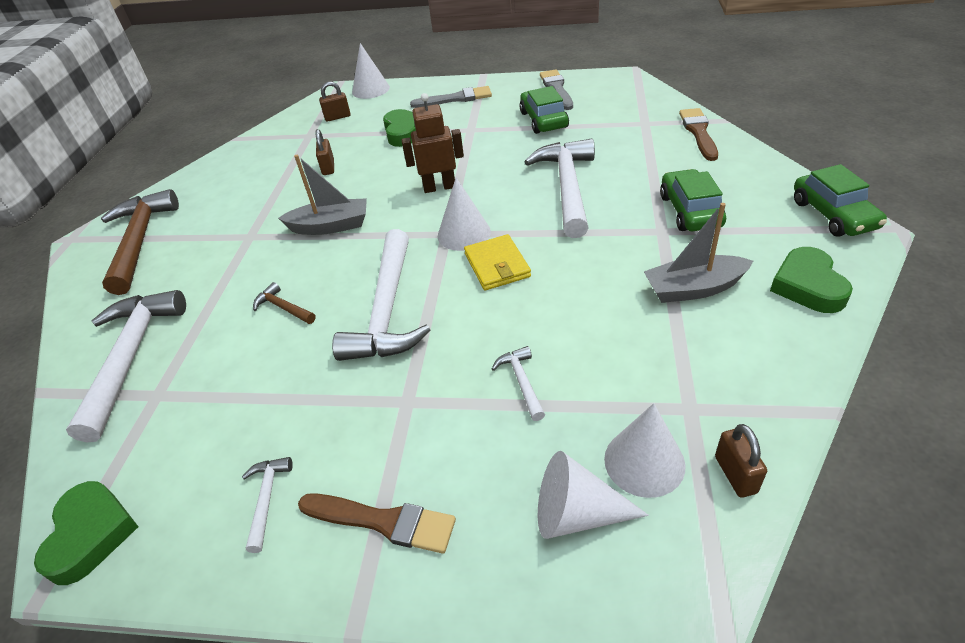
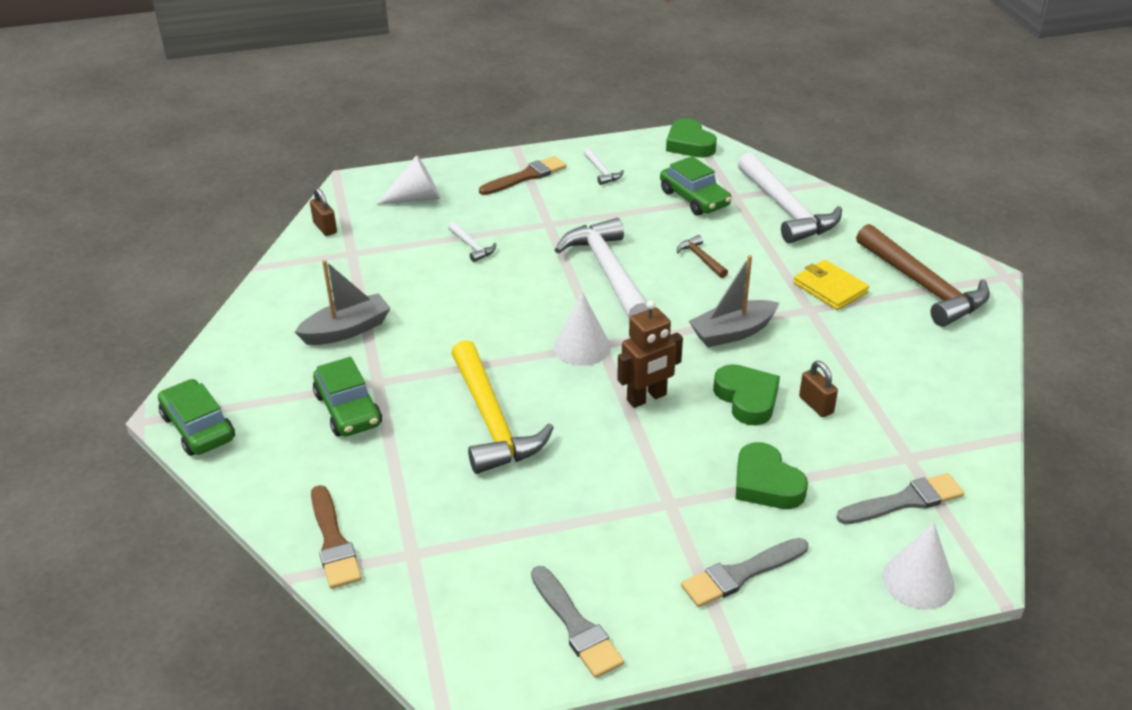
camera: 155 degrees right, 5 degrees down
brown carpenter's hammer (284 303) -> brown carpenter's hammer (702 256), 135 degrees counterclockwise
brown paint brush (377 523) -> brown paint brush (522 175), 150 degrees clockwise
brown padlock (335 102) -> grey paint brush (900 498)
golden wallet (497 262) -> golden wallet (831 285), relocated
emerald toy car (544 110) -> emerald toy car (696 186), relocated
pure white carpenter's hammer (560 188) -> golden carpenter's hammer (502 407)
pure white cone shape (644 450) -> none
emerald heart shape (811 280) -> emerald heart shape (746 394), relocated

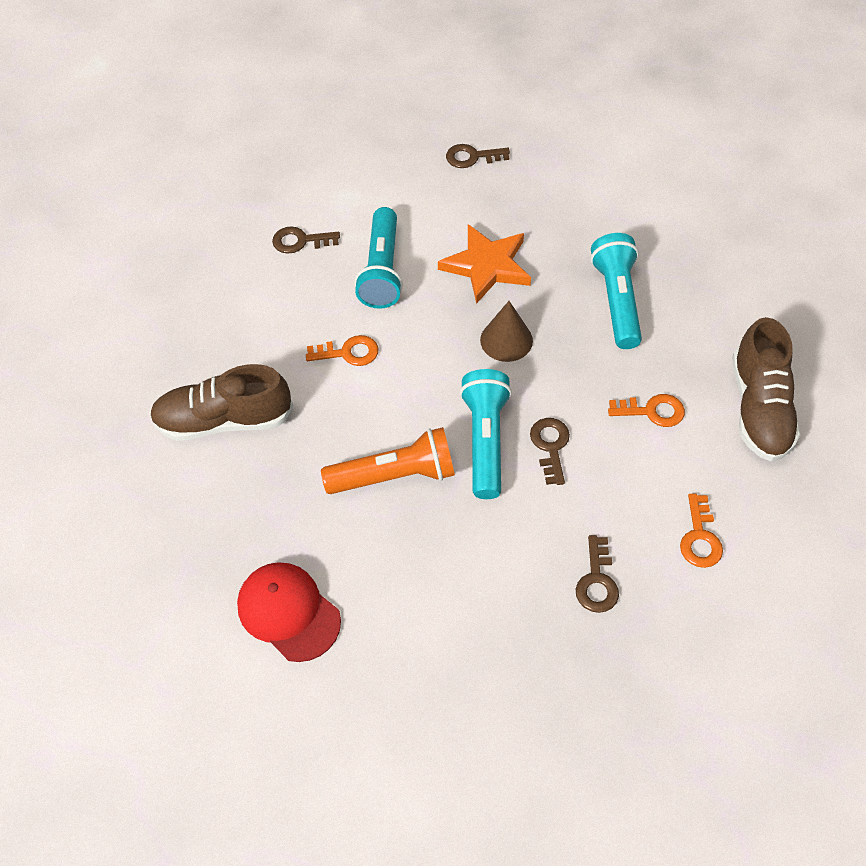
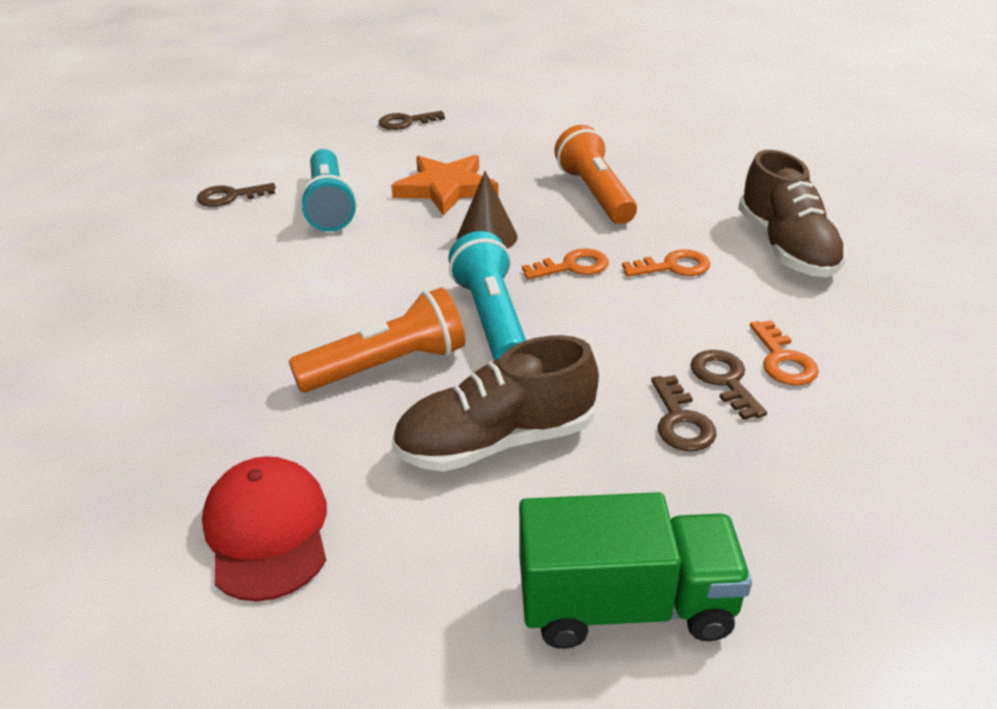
camera: 15 degrees left, 20 degrees down
brown lace-up shoe (221 402) -> brown lace-up shoe (495 403), relocated
crimson peaked cap (289 612) -> crimson peaked cap (264 528), 45 degrees clockwise
orange door key (342 350) -> orange door key (565 264), relocated
brown door key (550 451) -> brown door key (729 385), relocated
aqua pocket torch (616 291) -> orange pocket torch (595 174)
none -> emerald toy truck (635 570)

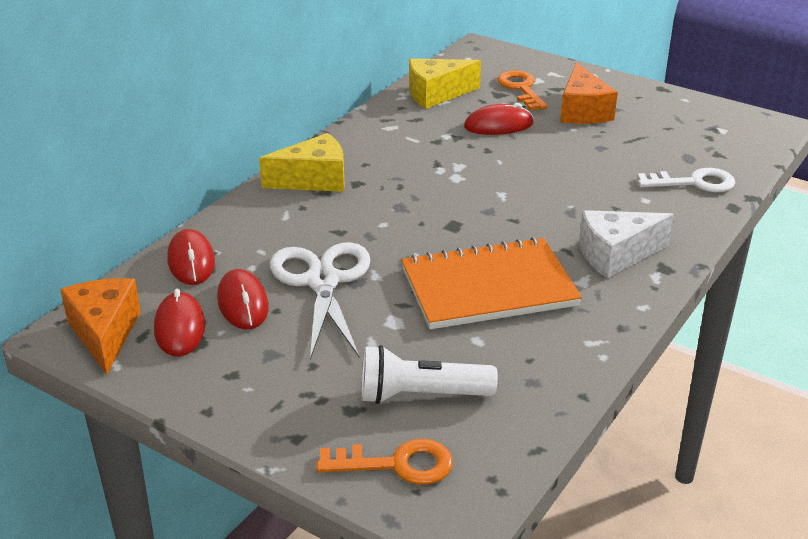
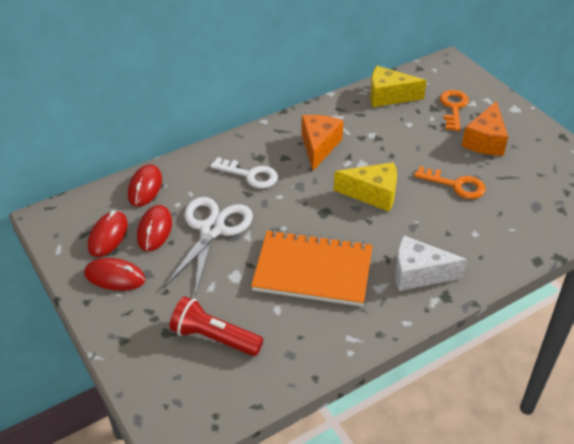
camera: 25 degrees right, 10 degrees up
orange cheese wedge (100 326) -> orange cheese wedge (322 143), relocated
golden cheese wedge (302 162) -> golden cheese wedge (365 186), relocated
orange door key (384 462) -> orange door key (450 182), relocated
pure white pocket torch (430 374) -> crimson pocket torch (216 326)
crimson PC mouse (498 119) -> crimson PC mouse (115 274), relocated
pure white door key (686 180) -> pure white door key (244 172), relocated

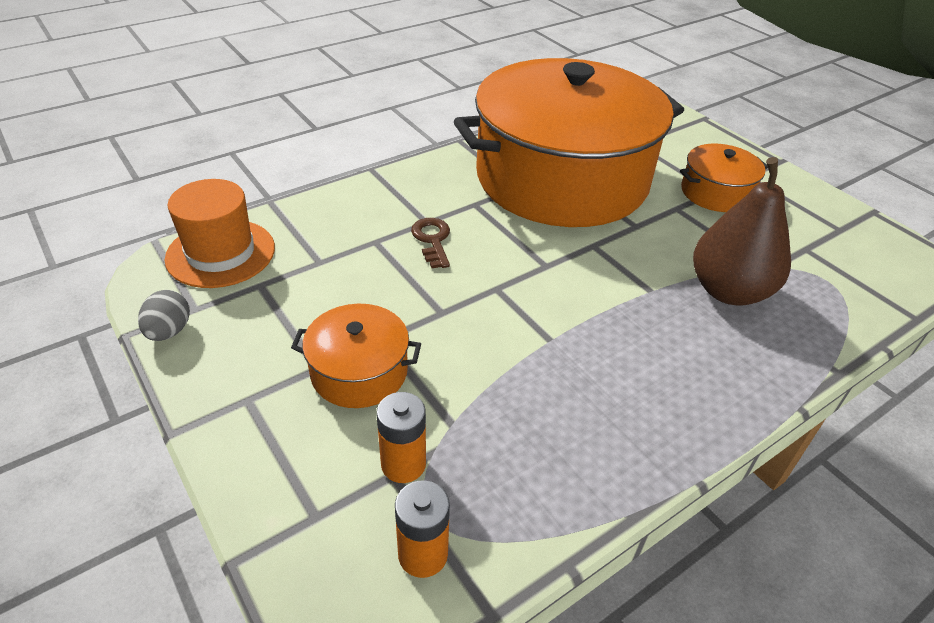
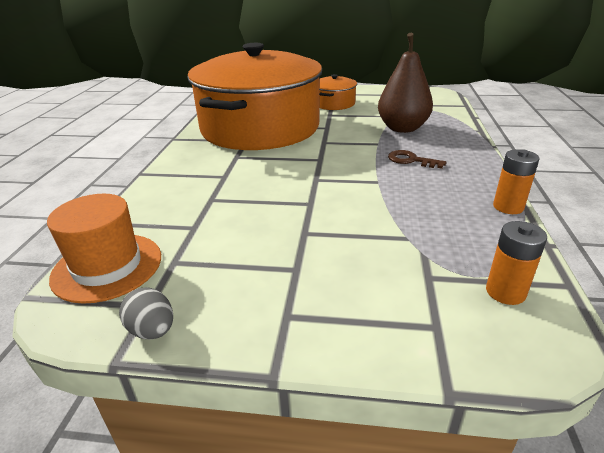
camera: 45 degrees left, 10 degrees down
orange stockpot (356 356) -> none
orange AA battery (401 437) -> orange AA battery (516 181), relocated
brown door key (430 243) -> brown door key (417 159), relocated

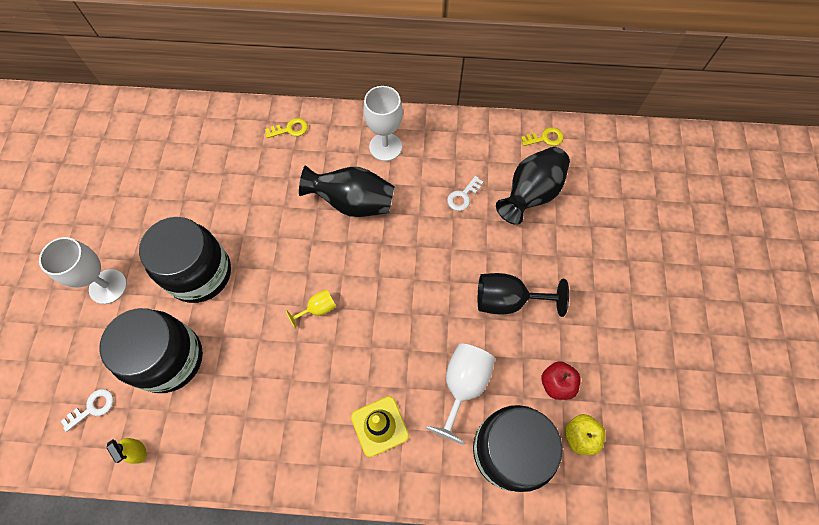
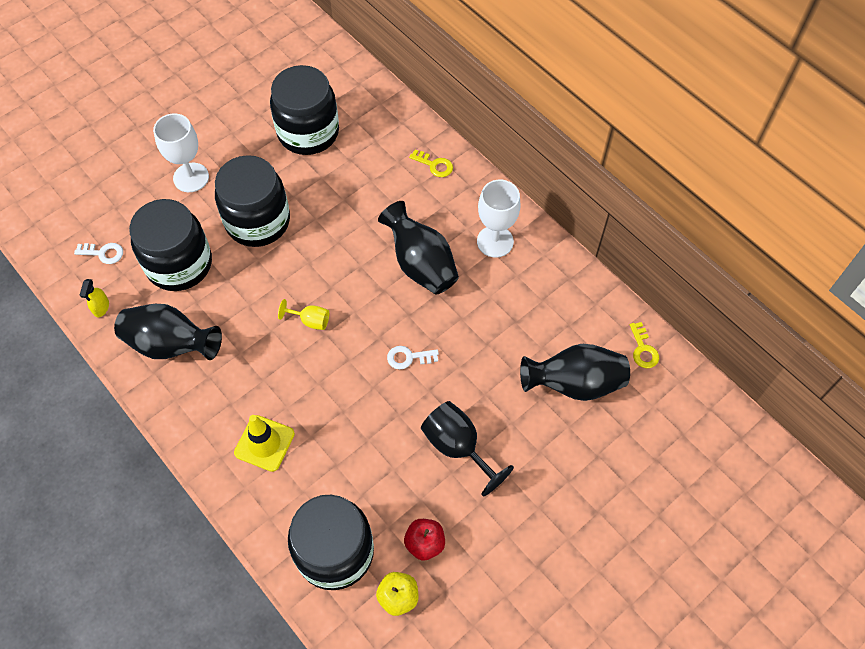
camera: 45 degrees right, 5 degrees down
pure white chalice (460 394) -> none
pure white door key (465 193) -> pure white door key (413 357), relocated
golden door key (542 136) -> golden door key (644 345), 45 degrees clockwise
none -> jet-black flower vase (168 332)
none -> jet-black jar (304 110)

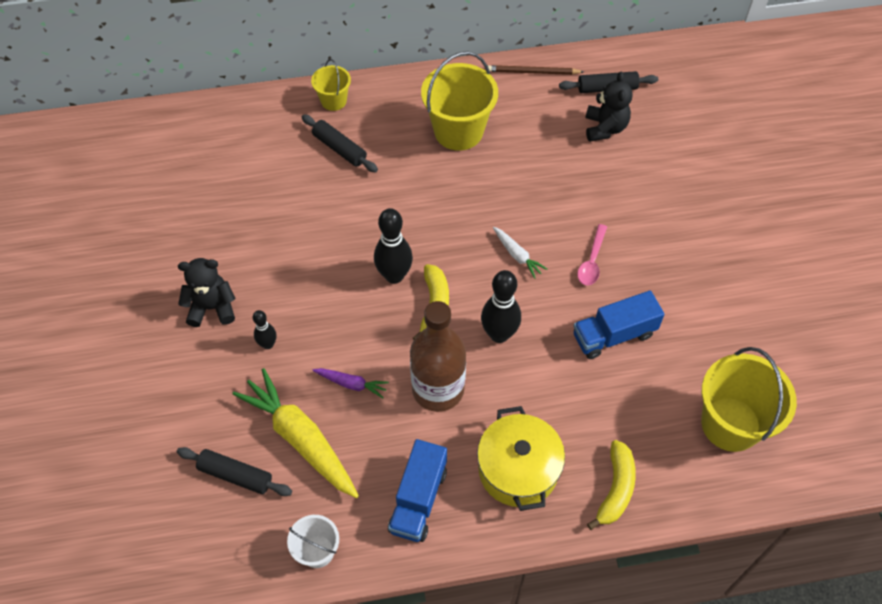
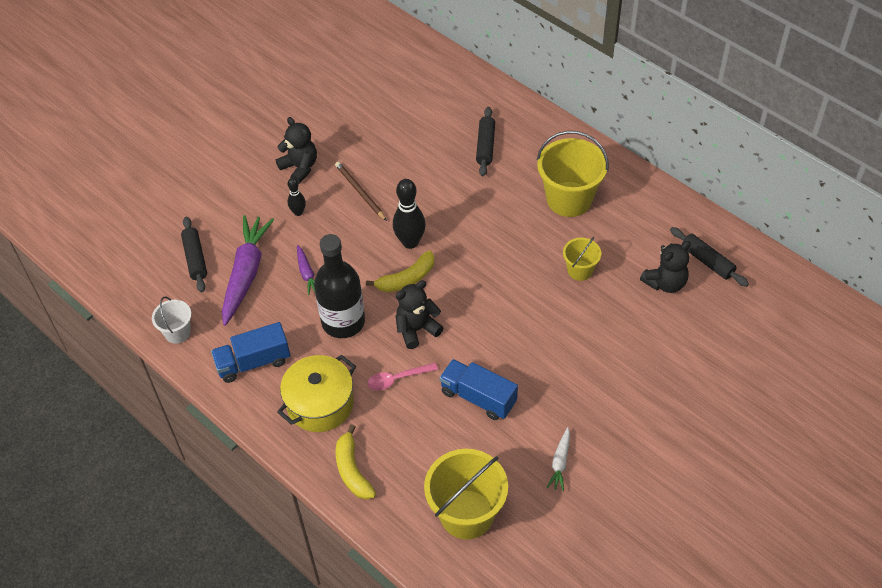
camera: 55 degrees right, 5 degrees down
golden root vegetable (295 433) -> royal purple root vegetable (248 270)
golden pail (331 85) -> golden pail (582 259), relocated
brown flask (438 356) -> jet-black flask (339 286)
jet-black skittle (501 306) -> jet-black teddy (419 314)
brown lead pencil (536 70) -> brown lead pencil (361 191), relocated
pure white root vegetable (520 253) -> pure white root vegetable (558 459), relocated
rose-pink teaspoon (592 255) -> rose-pink teaspoon (402 376), relocated
golden toy banana (611 485) -> golden toy banana (356 461), 90 degrees clockwise

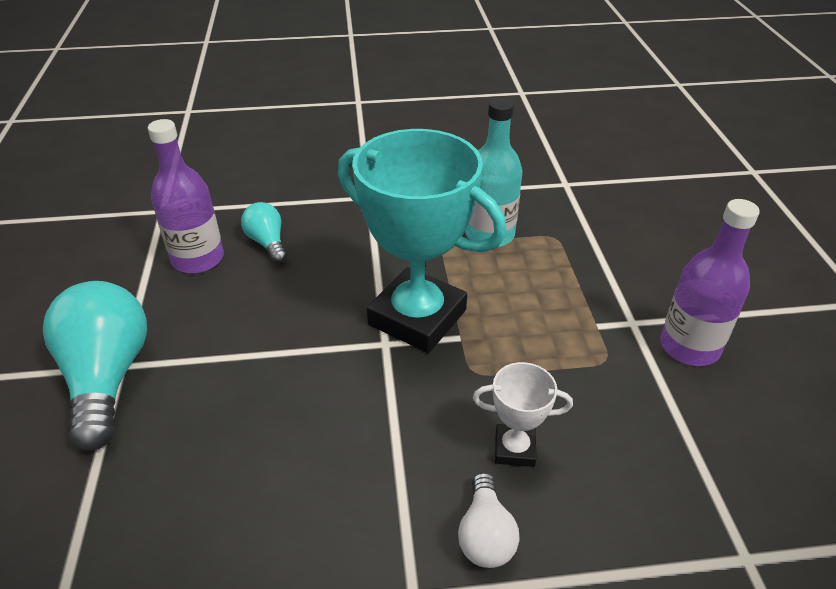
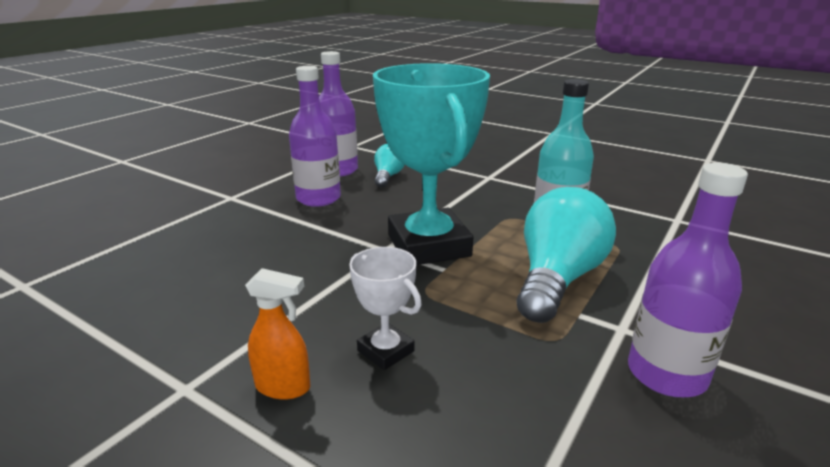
camera: 40 degrees right, 15 degrees down
aqua bulb (95 366) -> aqua bulb (566 255), relocated
pure white bulb (489 520) -> orange sprayer (277 334)
none -> royal purple flask (315 136)

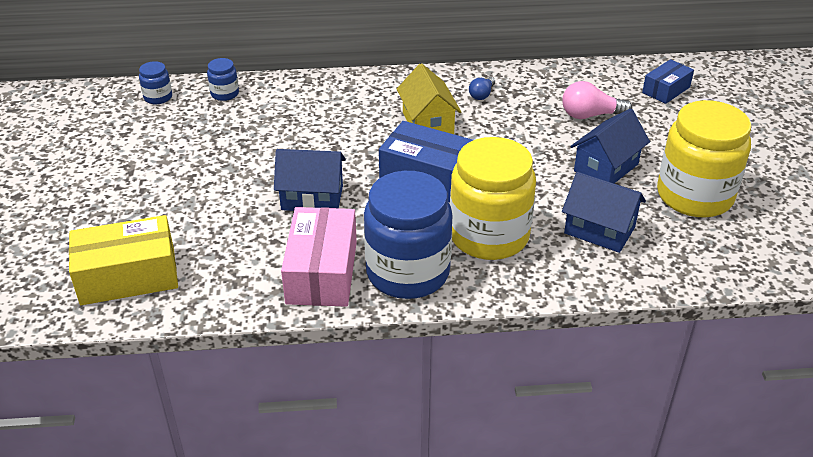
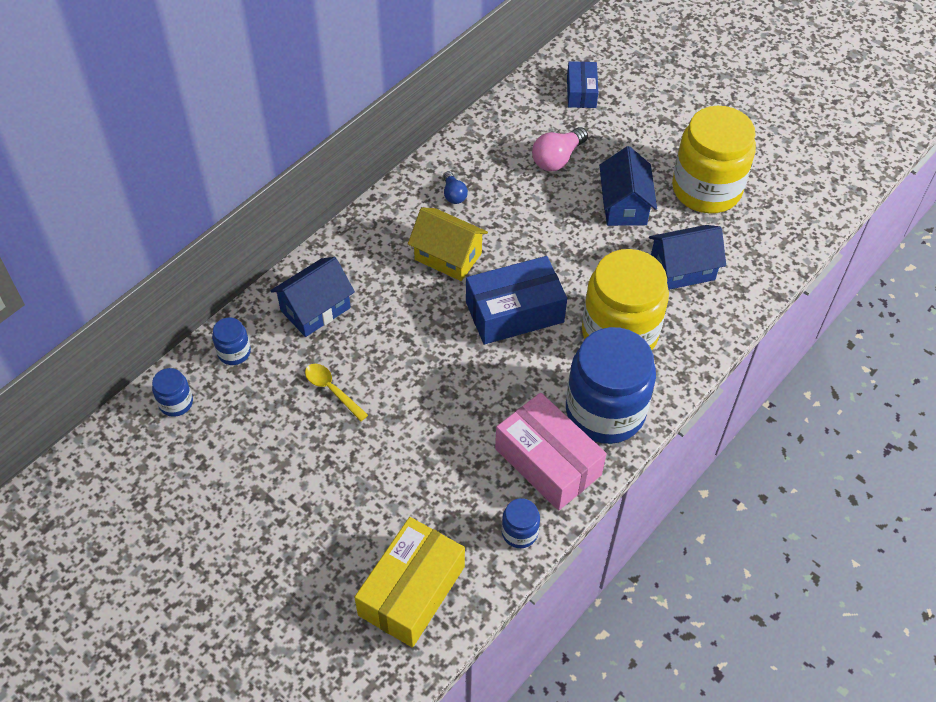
camera: 45 degrees left, 15 degrees up
blue cottage (310 180) -> blue cottage (312 297), relocated
none -> golden teaspoon (336 392)
none -> blue jar (521 523)

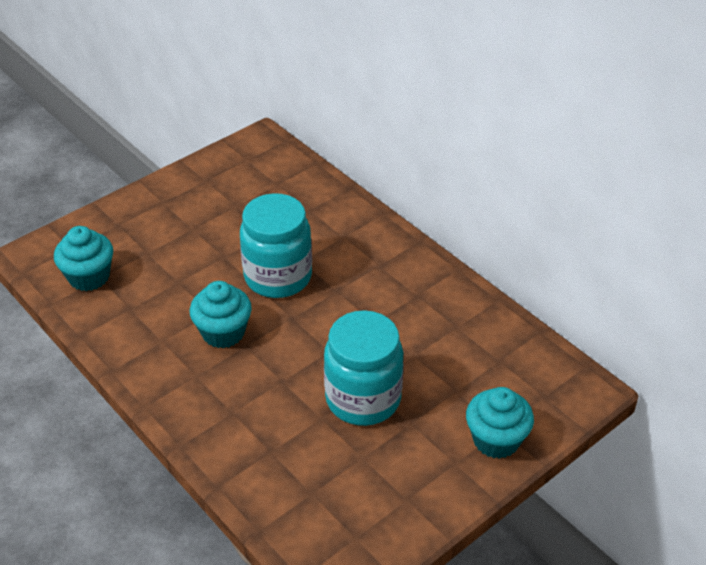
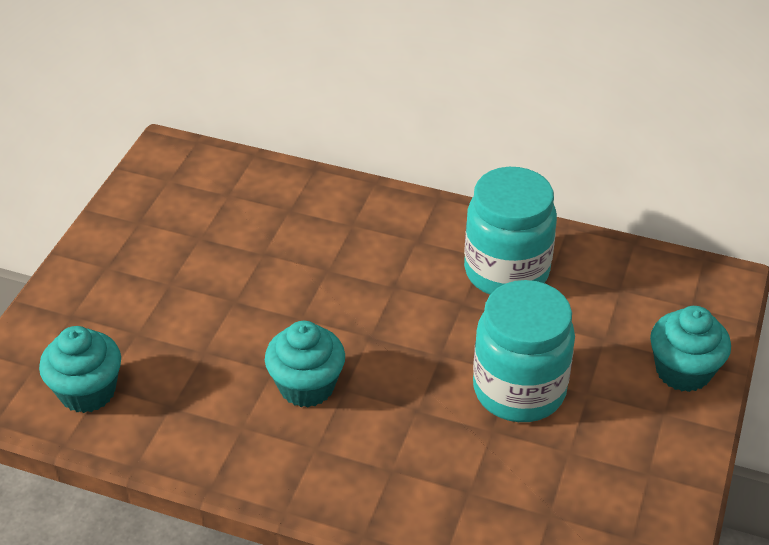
camera: 30 degrees left, 0 degrees up
aqua jar (276 245) -> aqua jar (510 230), relocated

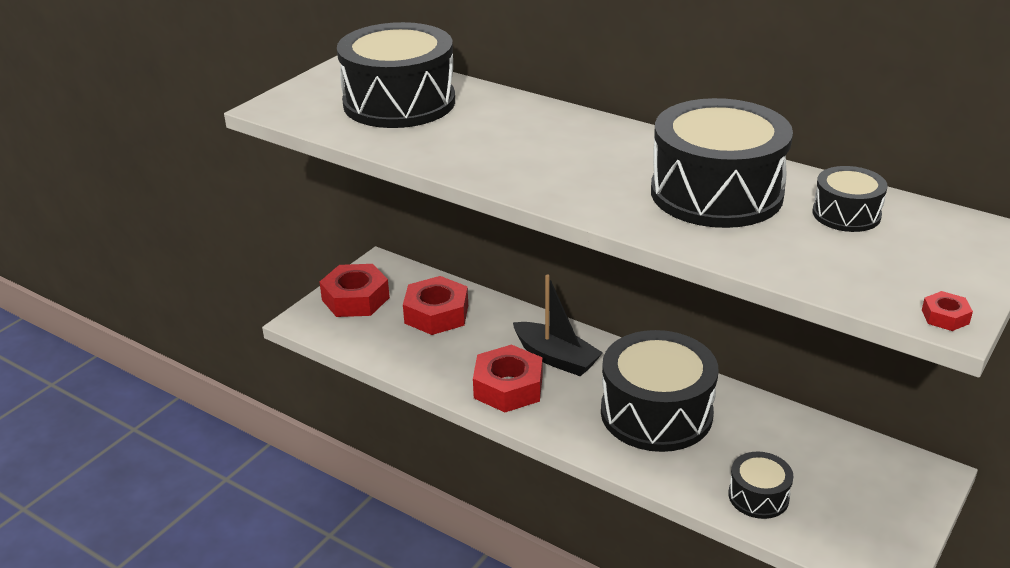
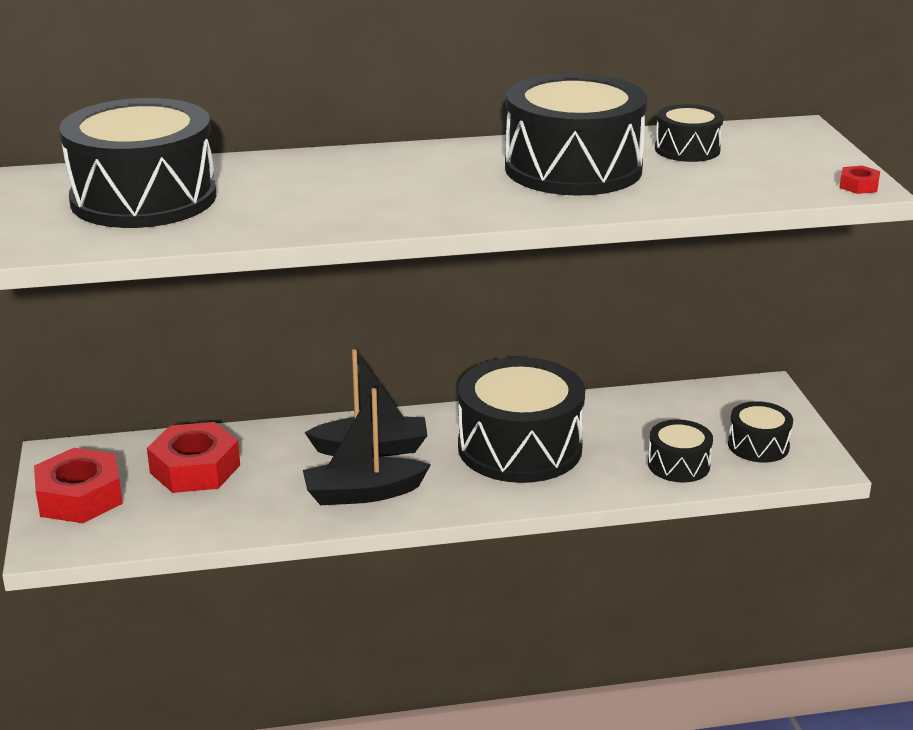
camera: 45 degrees left, 5 degrees down
crimson hex nut (507 378) -> jet-black toy boat (367 446)
none -> jet-black drum (760 432)

